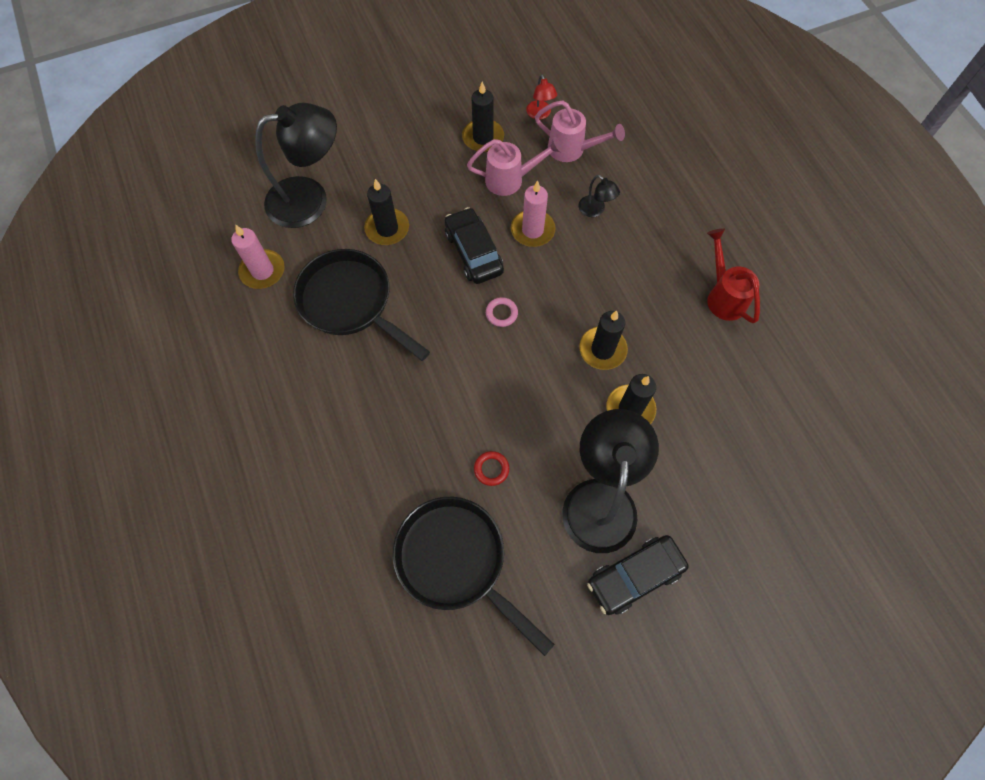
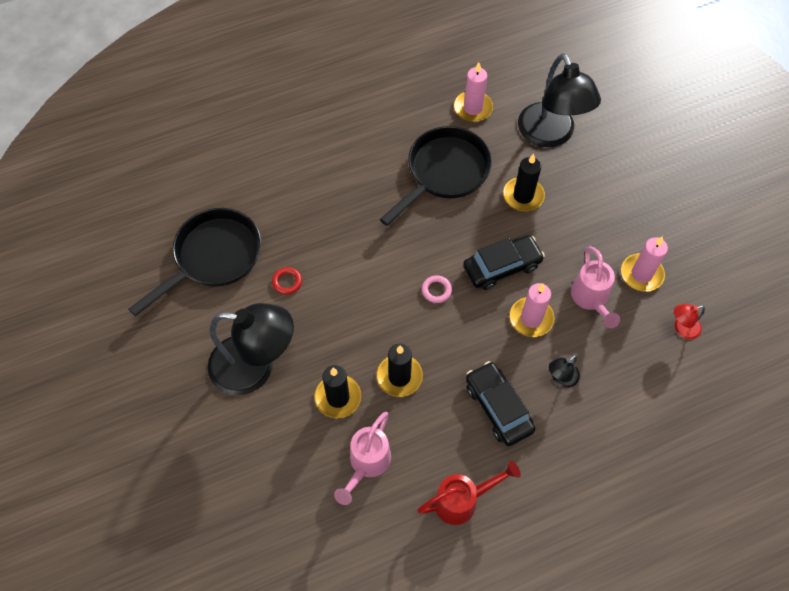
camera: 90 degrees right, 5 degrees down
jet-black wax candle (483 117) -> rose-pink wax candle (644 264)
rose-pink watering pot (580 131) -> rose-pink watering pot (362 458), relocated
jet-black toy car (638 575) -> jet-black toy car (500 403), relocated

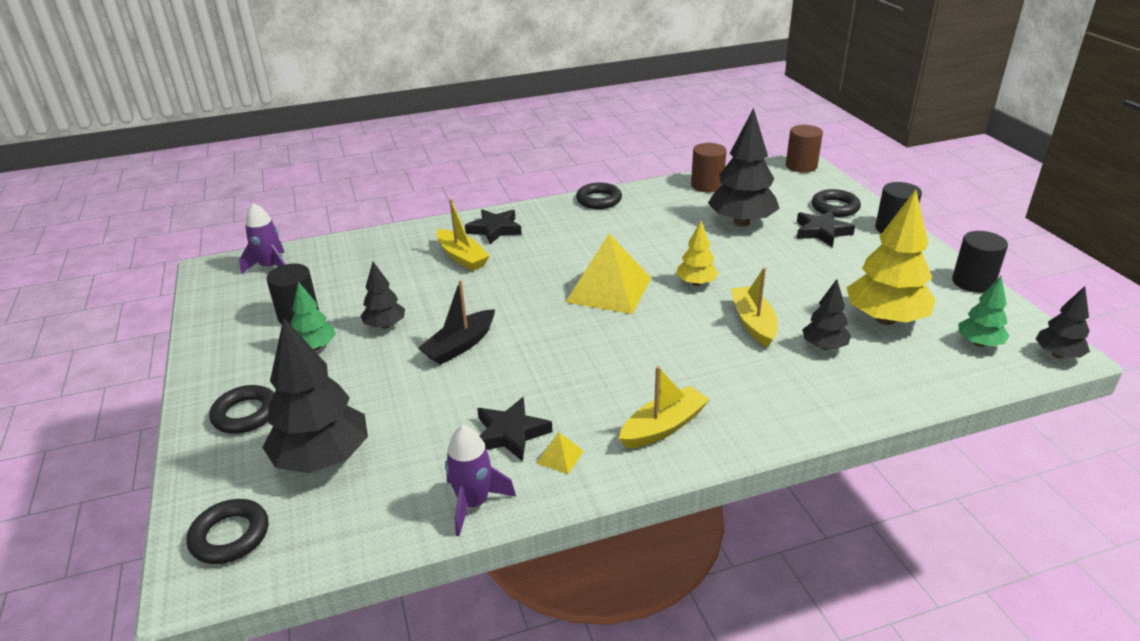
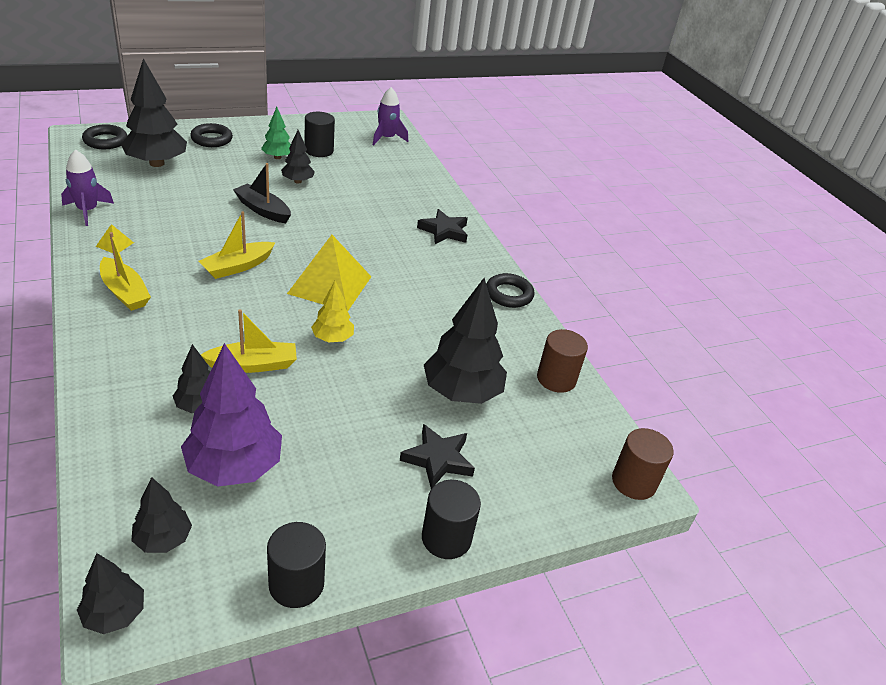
camera: 80 degrees right, 5 degrees up
golden toy boat (463 235) -> golden toy boat (237 245), relocated
jet-black star shape (515 429) -> none
jet-black hoop (836 203) -> none
golden tree (891 257) -> royal purple tree (231 415)
emerald tree (983 311) -> jet-black tree (162 515)

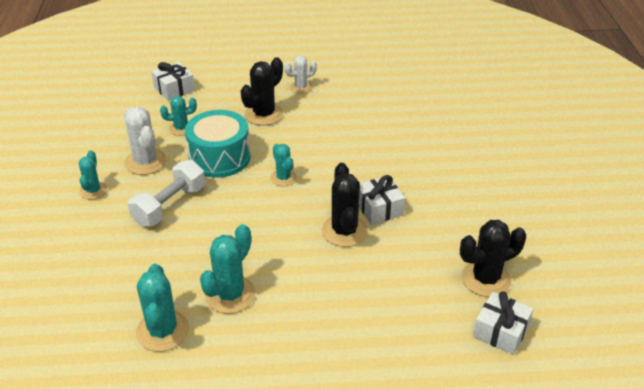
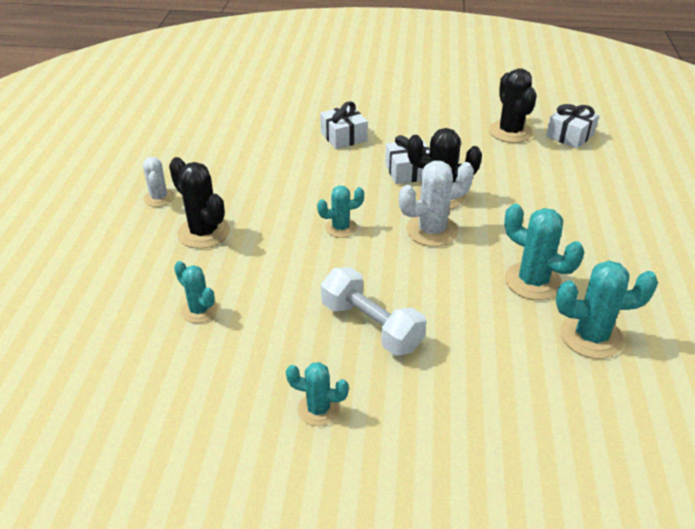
camera: 80 degrees left, 0 degrees up
pure white saguaro cactus (145 141) -> pure white saguaro cactus (436 204), relocated
pure white wrapped gift (173 81) -> pure white wrapped gift (344 125), relocated
aqua saguaro cactus (178 116) -> aqua saguaro cactus (196 292), 45 degrees counterclockwise
aqua drum (218 144) -> none

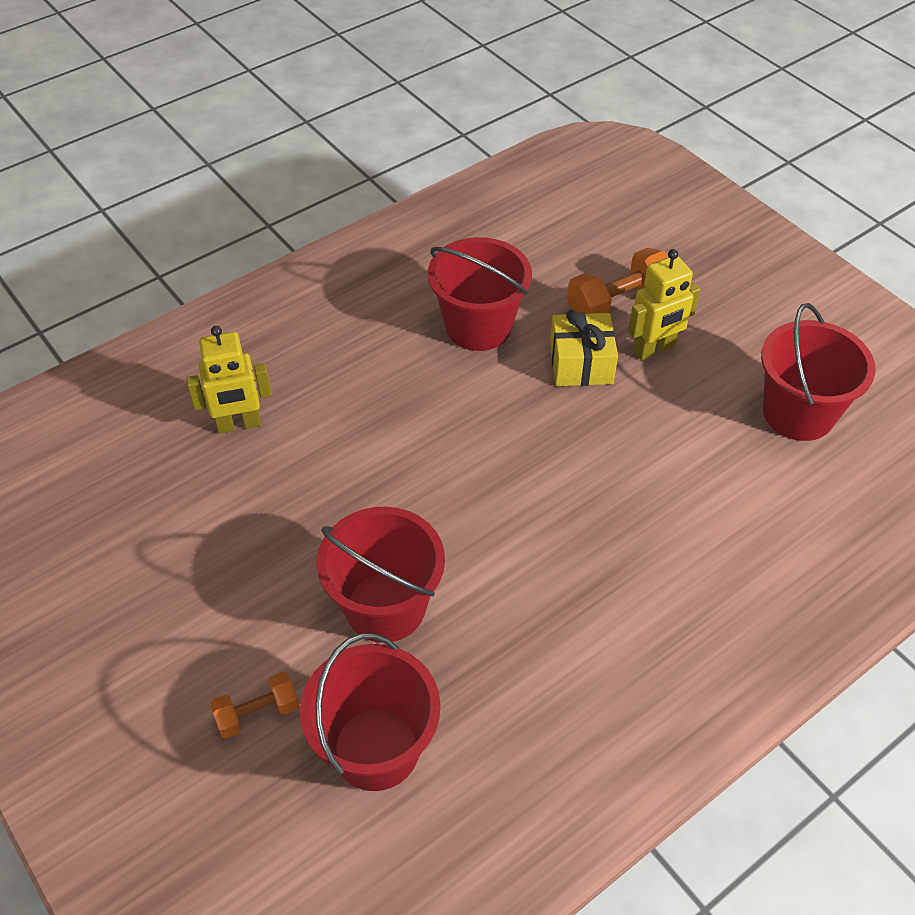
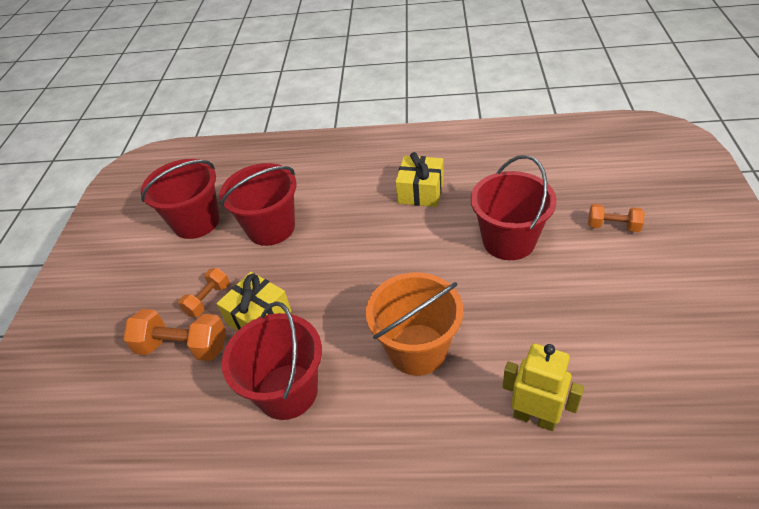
camera: 135 degrees left, 5 degrees down
crimson pail (370 712) -> crimson pail (258 204), relocated
golden robot (664 304) -> orange free weight (203 292)
none -> orange pail (414 324)
none -> golden wrapped gift (419 179)

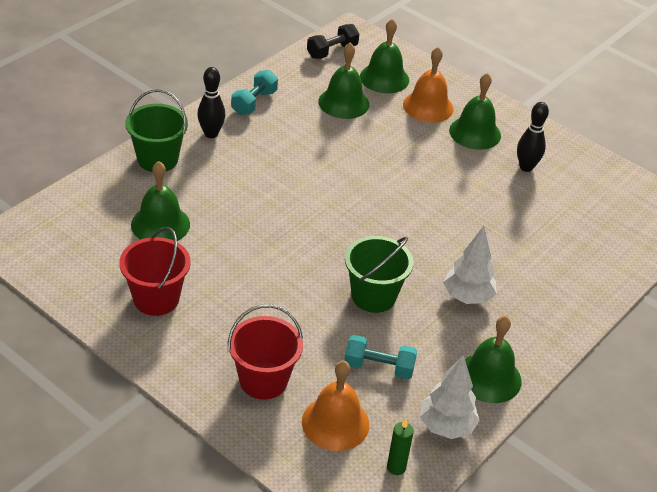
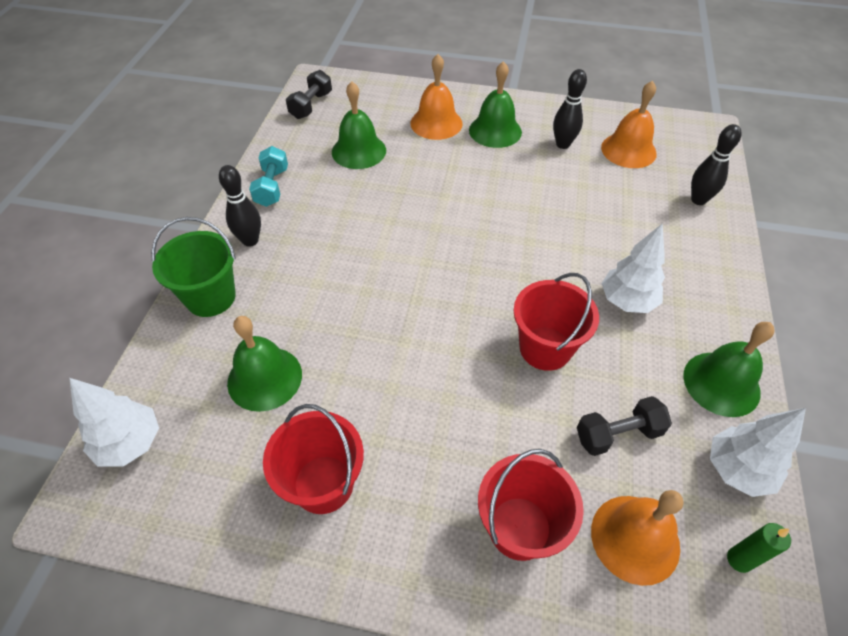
camera: 25 degrees left, 10 degrees up
aqua free weight (380 357) -> jet-black free weight (624 426)
emerald pail (379 274) -> crimson pail (556 322)
emerald hand bell (384 56) -> none
none -> pure white tree (114 422)
none -> orange hand bell (629 124)
none -> jet-black skittle (716 164)

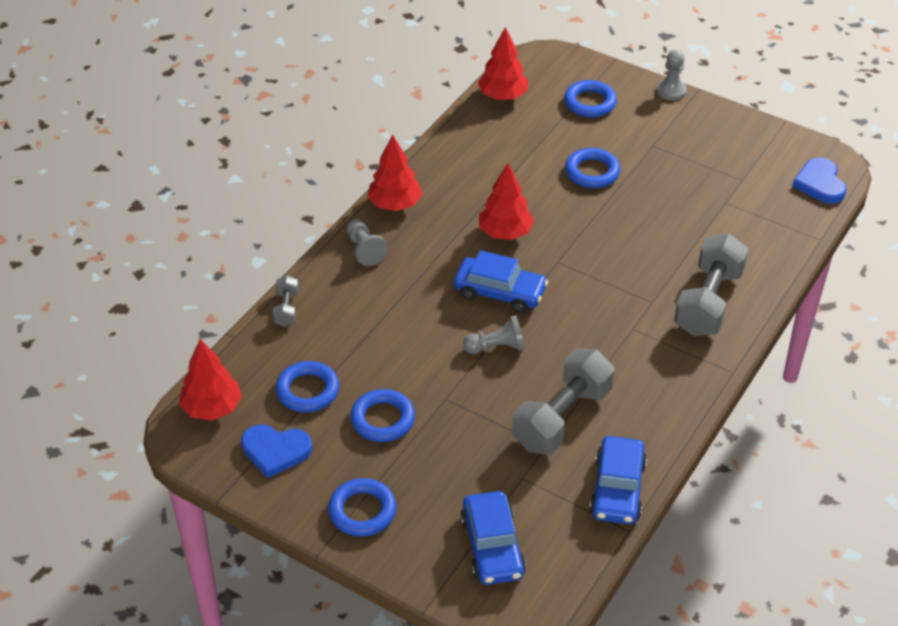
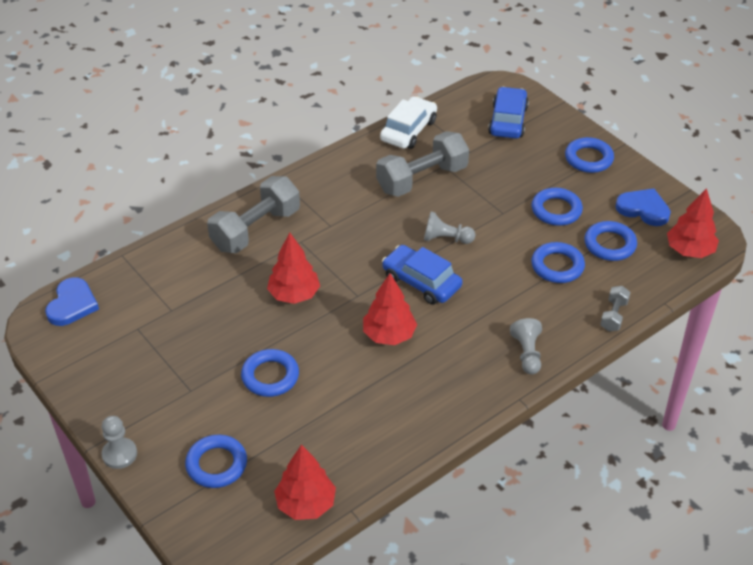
camera: 160 degrees left, 0 degrees up
crimson tree (394 173) -> crimson tree (293 268), relocated
blue toy car (618 480) -> pure white toy car (408 122)
none -> blue hoop (558 262)

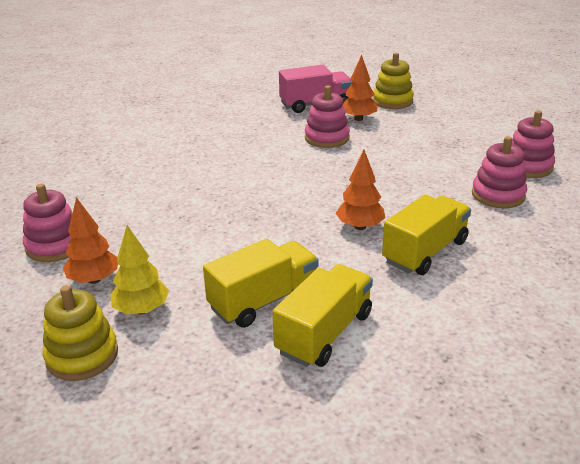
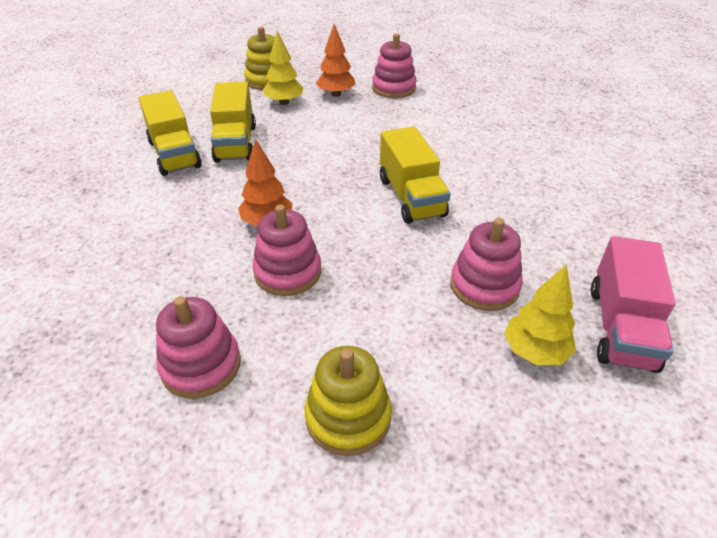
camera: 120 degrees right, 10 degrees up
orange tree (360 88) -> golden tree (540 314)
golden stacking toy (393 81) -> golden stacking toy (348 401), relocated
golden toy truck (426 235) -> golden toy truck (415 175), relocated
rose-pink stacking toy (533 144) -> rose-pink stacking toy (286 250), relocated

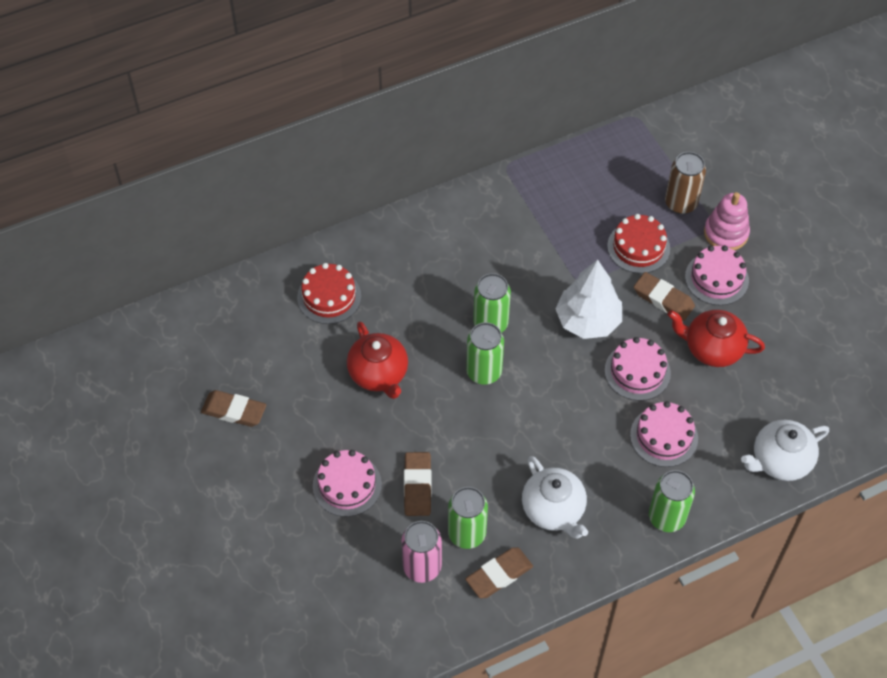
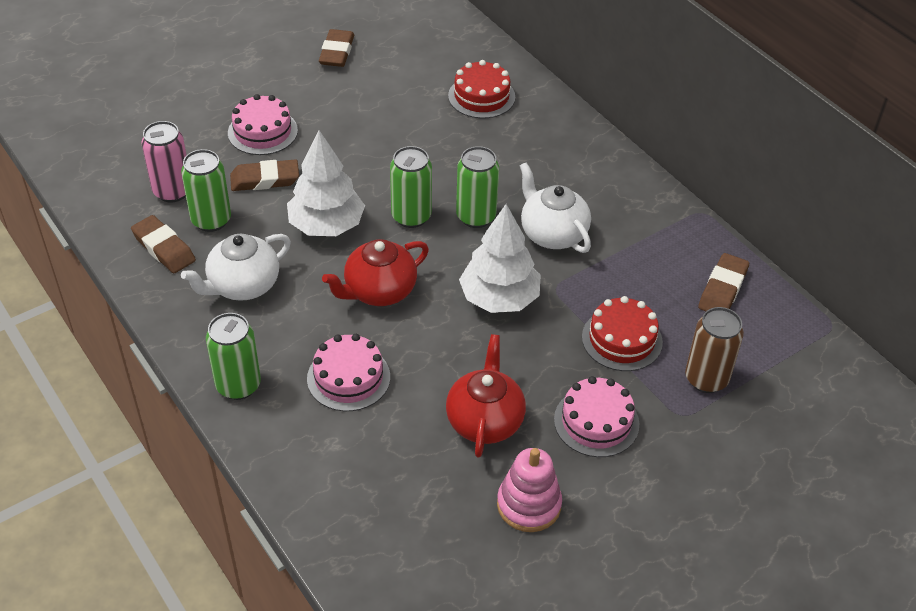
camera: 80 degrees right, 10 degrees down
crimson tea pot (377 360) -> crimson tea pot (375 272), relocated
rose-pink gateau (638 369) -> none
brown pencil eraser (664 296) -> brown pencil eraser (723 282), relocated
rose-pink stacking toy (727 221) -> rose-pink stacking toy (529 490), relocated
pure white tea pot (785 450) -> pure white tea pot (555 208), relocated
none -> pure white tree (326 183)

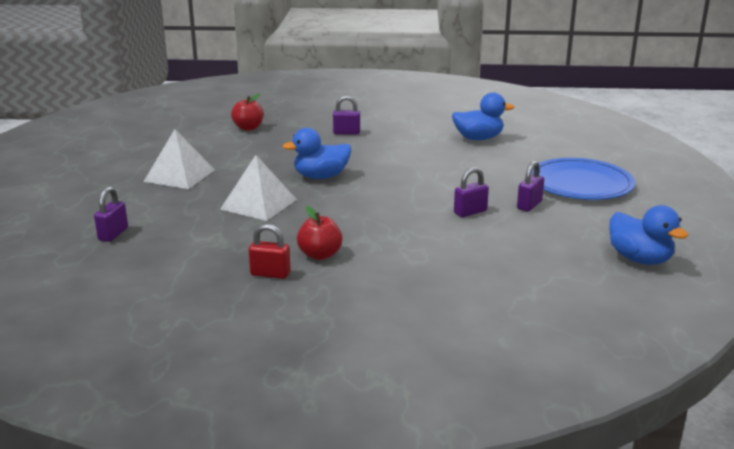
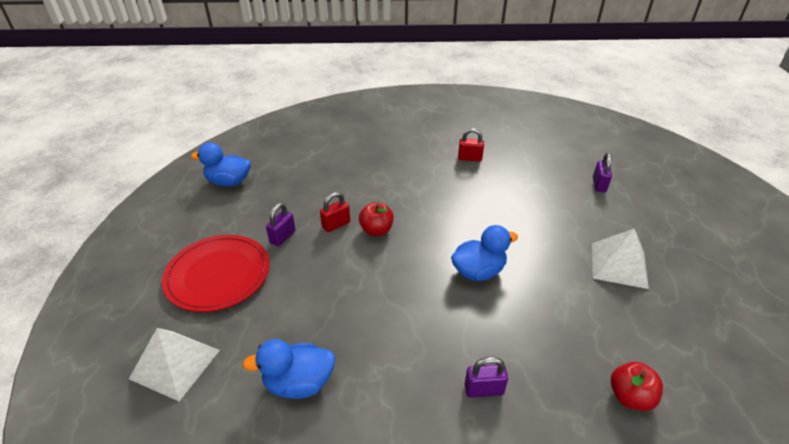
camera: 175 degrees right, 15 degrees up
pure white pyramid shape (258 188) -> pure white pyramid shape (174 364), relocated
crimson apple (320 233) -> crimson apple (376 219), relocated
royal purple padlock (471 192) -> crimson padlock (335 212)
blue dinner plate (583 179) -> crimson dinner plate (216 273)
blue duck (648 235) -> blue duck (221 164), 45 degrees counterclockwise

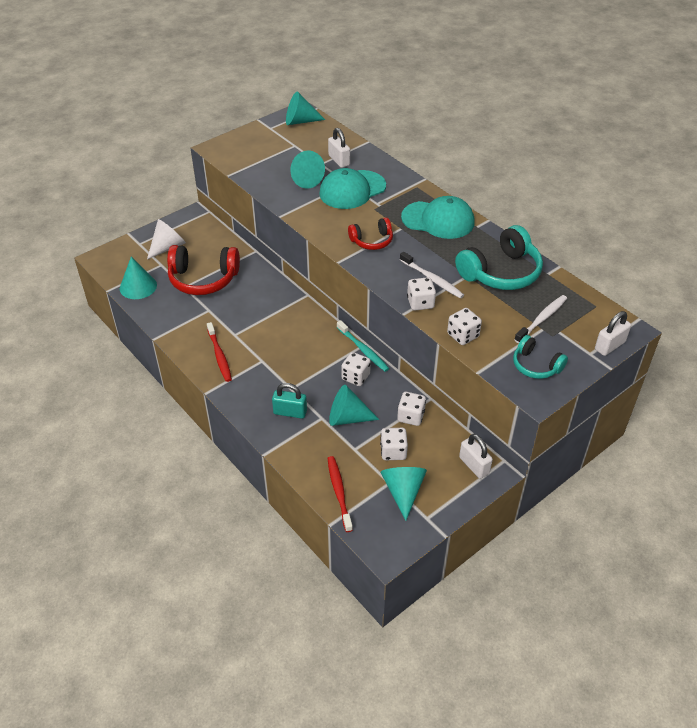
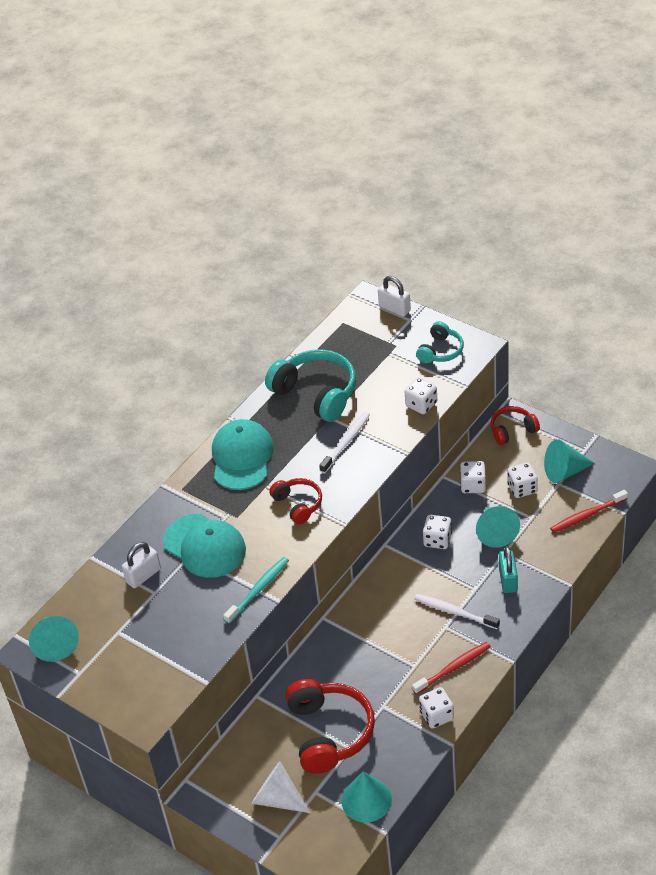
camera: 100 degrees left, 0 degrees up
aqua cone shape (308 169) -> none
aqua tooth brush (363 346) -> aqua tooth brush (256 590), relocated
pure white game die (421 294) -> pure white game die (436 707), relocated
pure white padlock (476 456) -> crimson headphones (515 425)
pure white tooth brush (540 319) -> pure white tooth brush (457 611), relocated

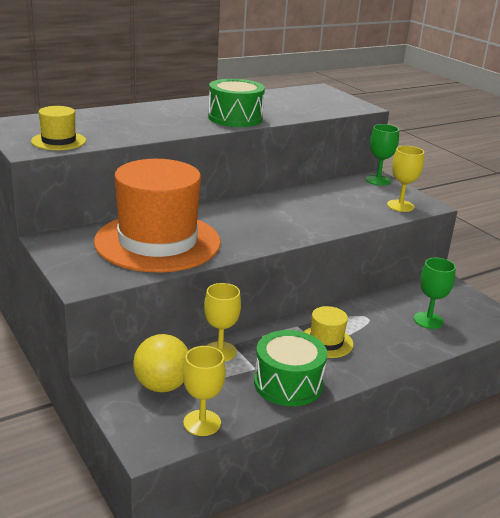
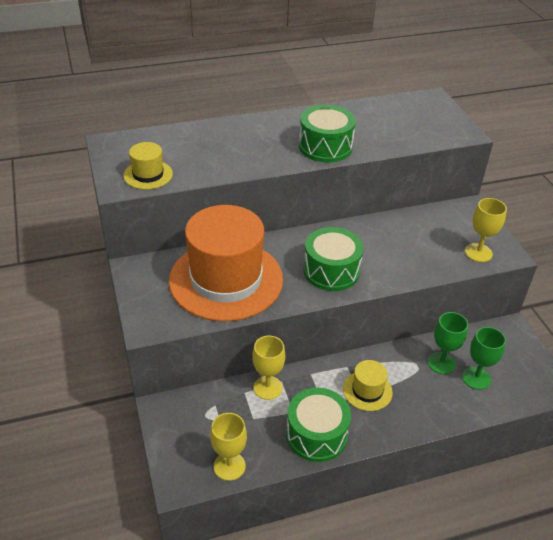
camera: 15 degrees right, 15 degrees up
golden sphere (161 363) -> none
emerald chalice (382 155) -> emerald chalice (448 343), relocated
none -> emerald drum (333 259)

